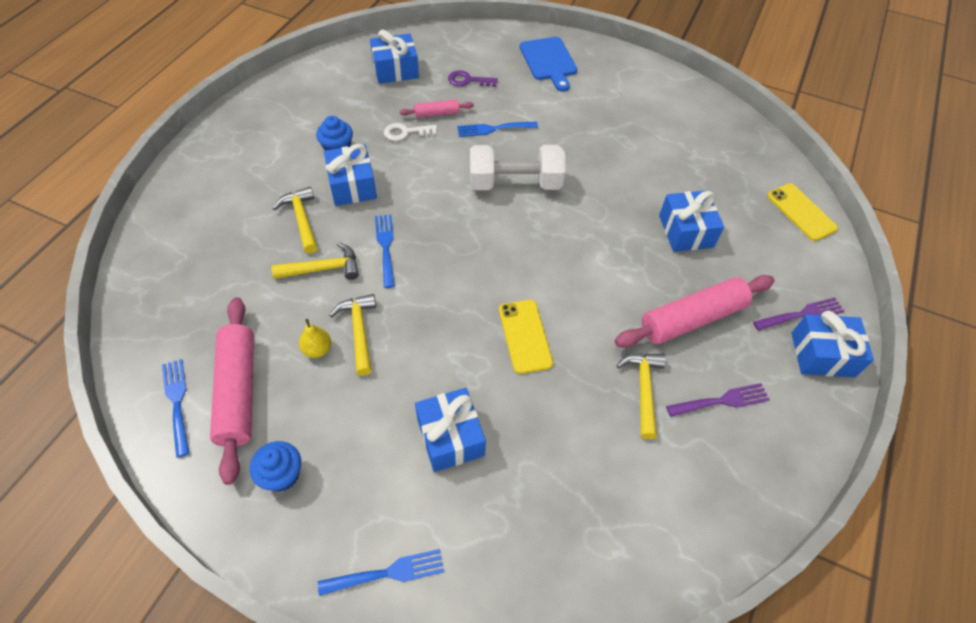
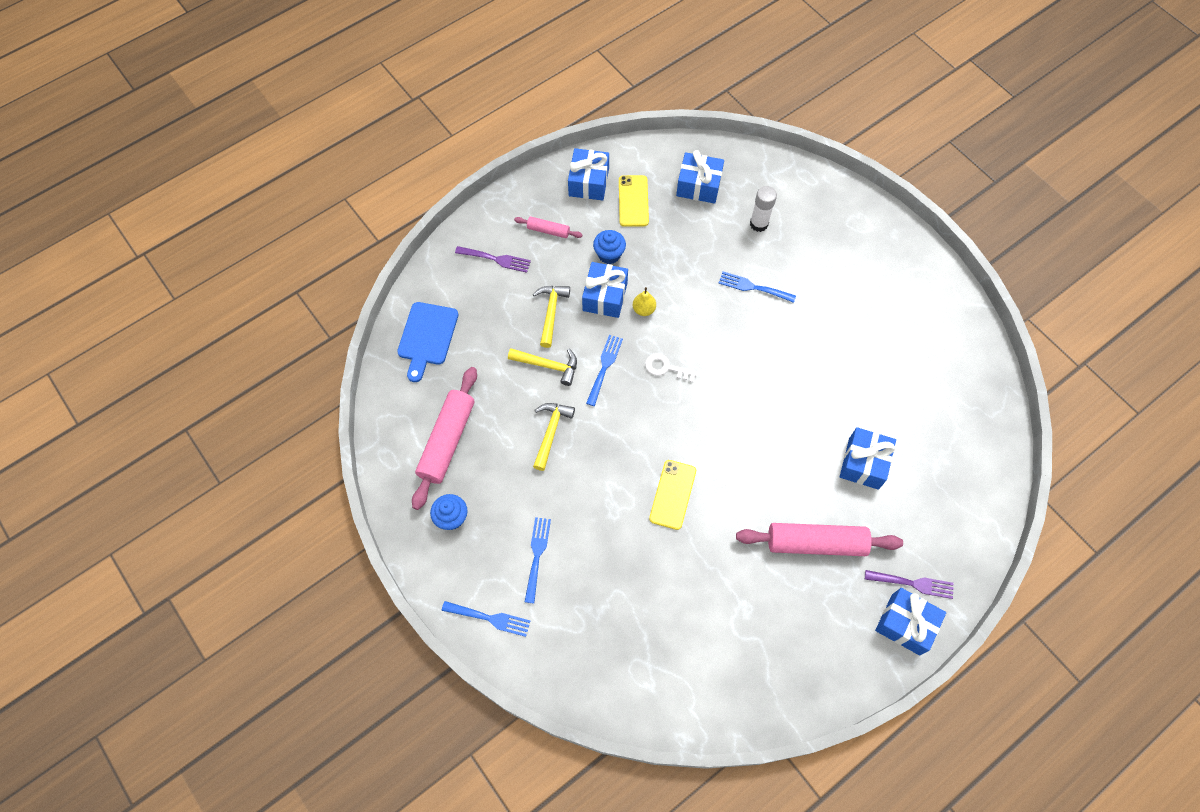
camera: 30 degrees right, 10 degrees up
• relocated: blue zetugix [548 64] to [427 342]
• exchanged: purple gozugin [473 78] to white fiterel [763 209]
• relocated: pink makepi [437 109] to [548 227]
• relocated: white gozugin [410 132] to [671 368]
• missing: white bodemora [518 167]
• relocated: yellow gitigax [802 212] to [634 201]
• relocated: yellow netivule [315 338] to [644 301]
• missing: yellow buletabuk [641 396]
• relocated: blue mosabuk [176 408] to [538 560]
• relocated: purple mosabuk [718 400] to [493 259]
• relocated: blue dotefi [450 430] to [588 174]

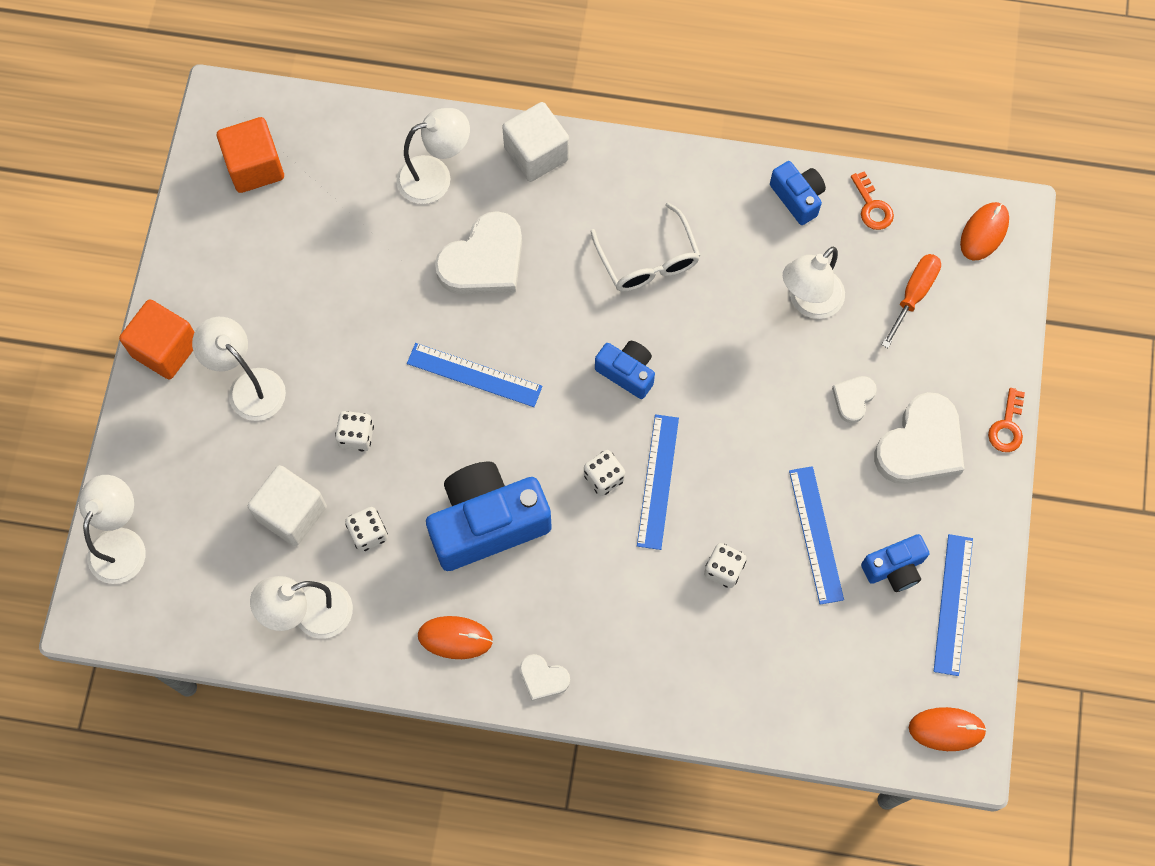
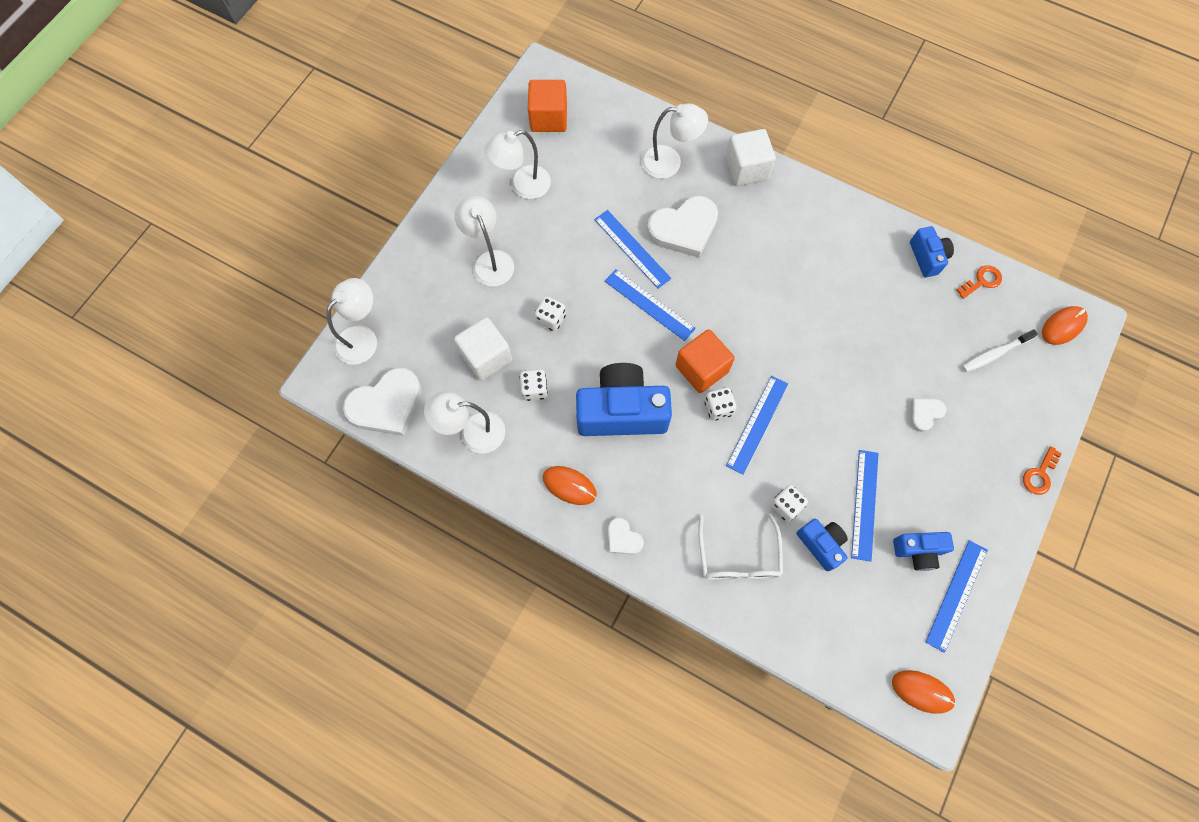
camera: 20 degrees right, 0 degrees up
• spun: orange gozugin [872 200] = [979 282] 120 degrees counterclockwise
• relocated: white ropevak [645 247] to [740 546]
• relocated: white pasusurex [814 283] to [517 164]
• exchanged: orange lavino [911 301] to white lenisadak [1000 350]
• relocated: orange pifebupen [157 339] to [705 361]
• relocated: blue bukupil [625 370] to [822 545]
• relocated: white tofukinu [919 438] to [382 402]
• appeared: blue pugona [633 249]

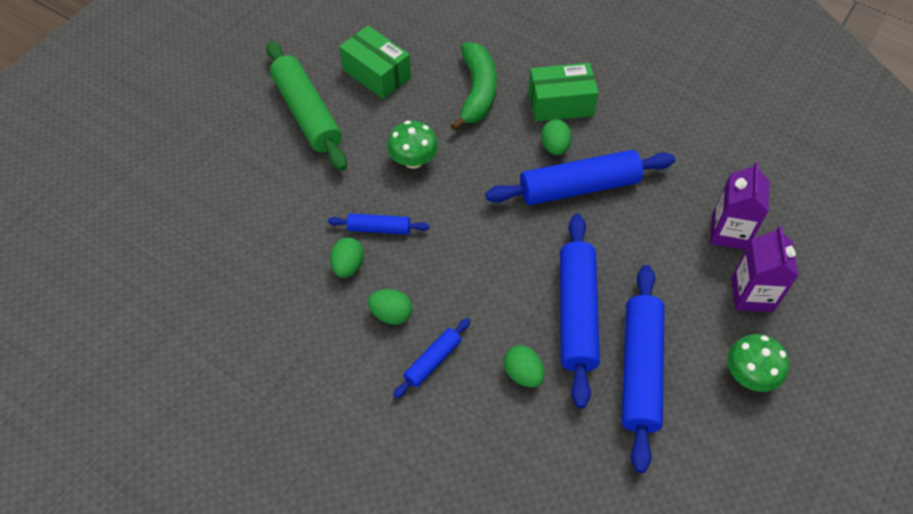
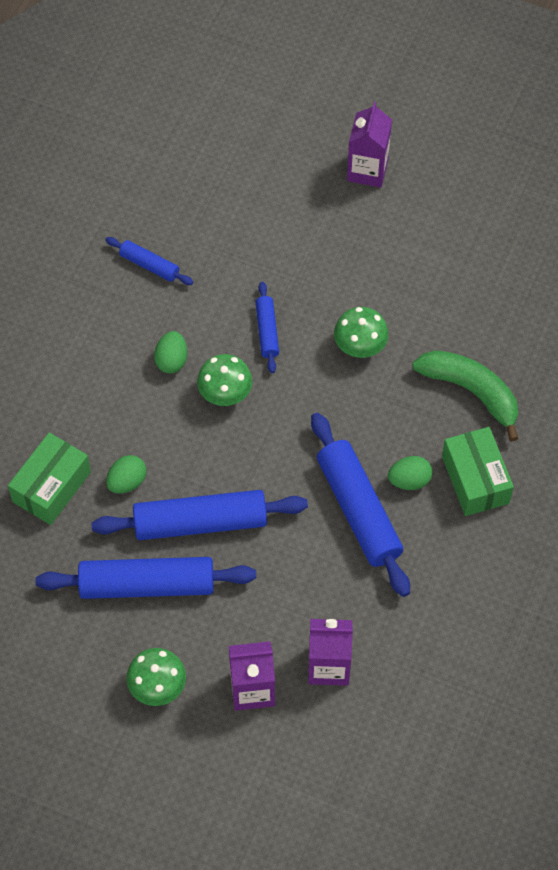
camera: 80 degrees right, 5 degrees up
• relocated: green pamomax [375 62] to [49 478]
• missing: green makepi [307 106]
• spun: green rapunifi [474 86] = [465 395] 135 degrees counterclockwise
• missing: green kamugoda [347 257]
• relocated: blue makepi [432 358] to [149 261]
• appeared: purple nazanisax [369 145]
• appeared: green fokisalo [224 380]

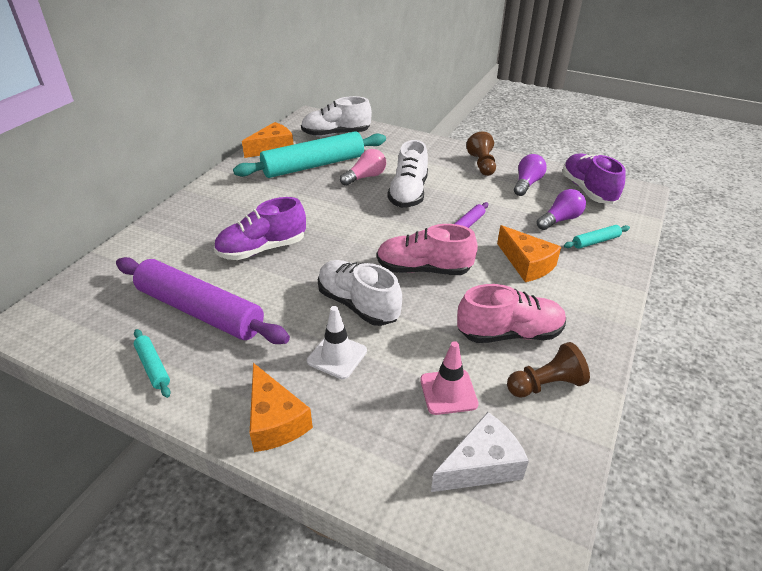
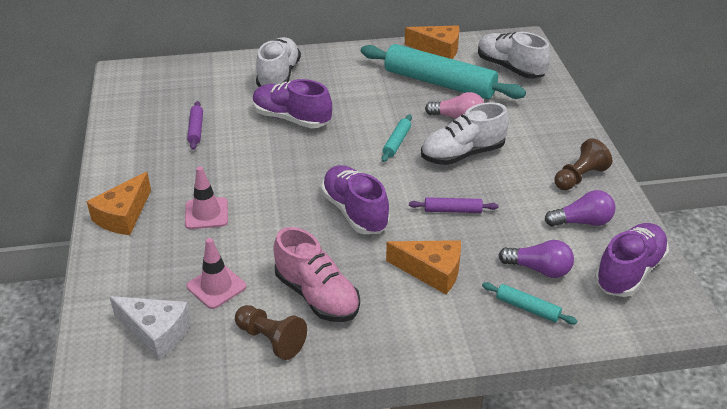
camera: 55 degrees right, 0 degrees up
• colour: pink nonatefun [427 249] to purple nonatefun [355 199]
• spun: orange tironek [529 253] = [423 267] 90 degrees counterclockwise
• size: purple makepi [203 300] = [195 125] x0.42
• relocated: white nonatefun [360 293] to [278 62]
• colour: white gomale [337 342] to pink gomale [206 197]
• relocated: turquoise makepi [152 363] to [396 138]

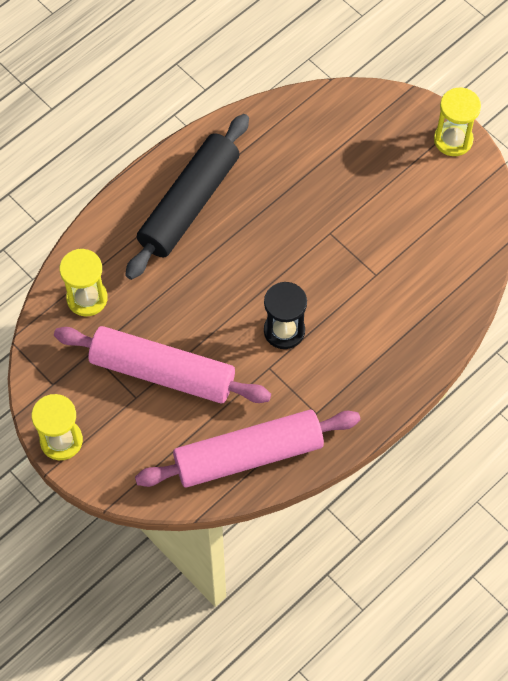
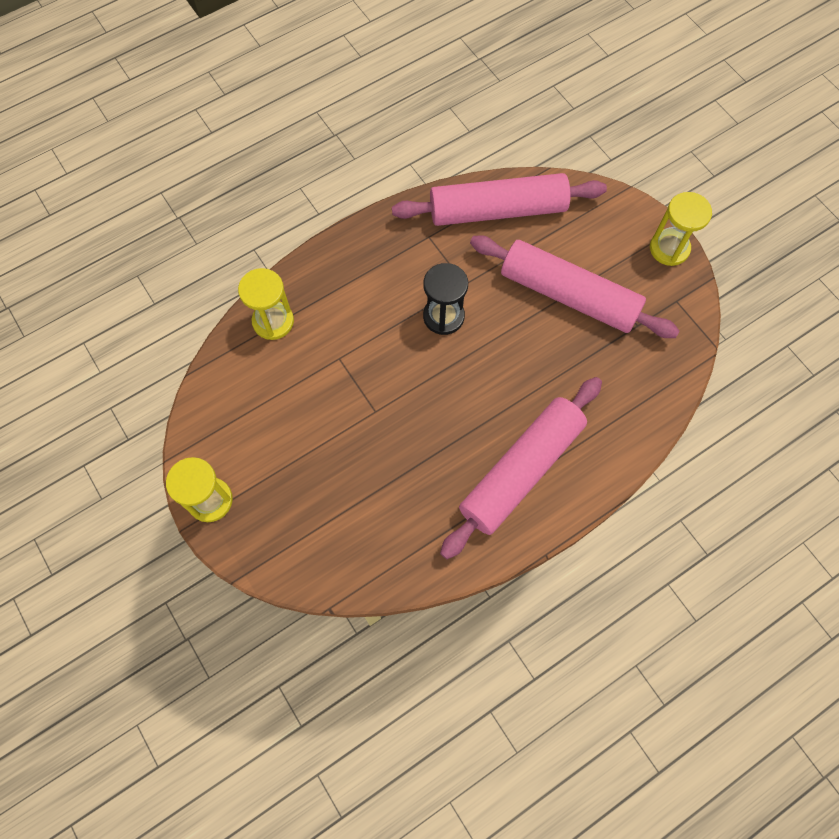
camera: 170 degrees left, 5 degrees up
• colour: black makepi [187 197] to pink makepi [521 468]
• relocated: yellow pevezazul [83 282] to [266 304]

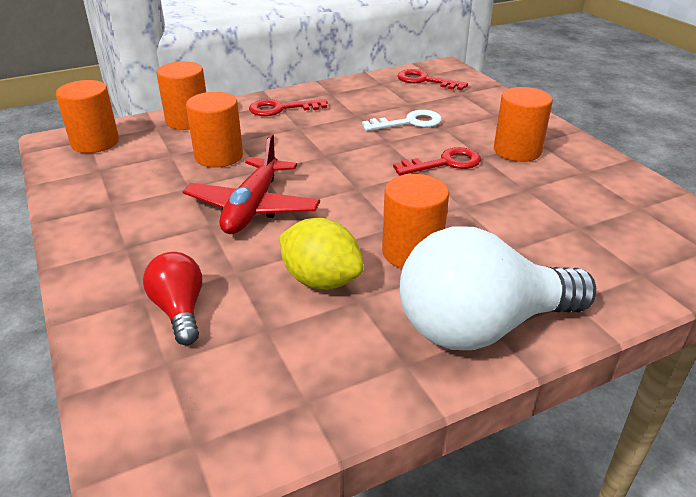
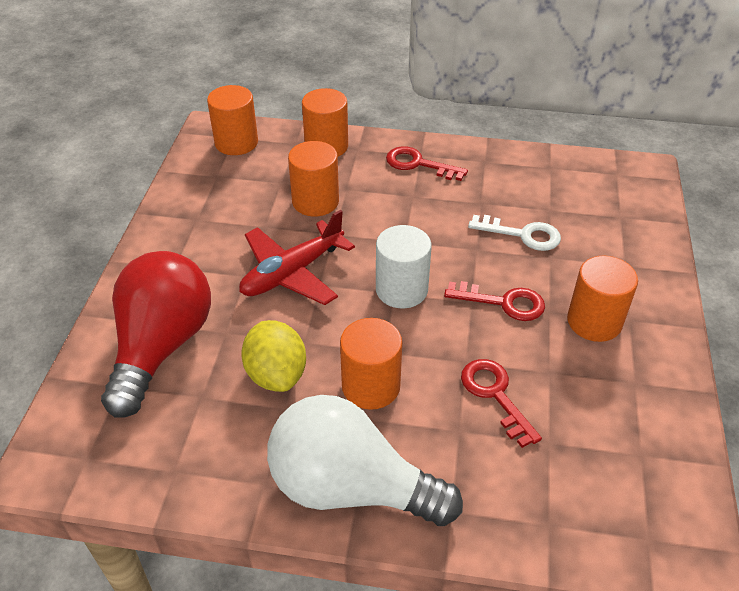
camera: 35 degrees right, 10 degrees up
• relocated: red gozugin [432 79] to [501 403]
• size: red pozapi [172 298] = [156 334] x1.98
• appeared: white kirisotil [404 266]

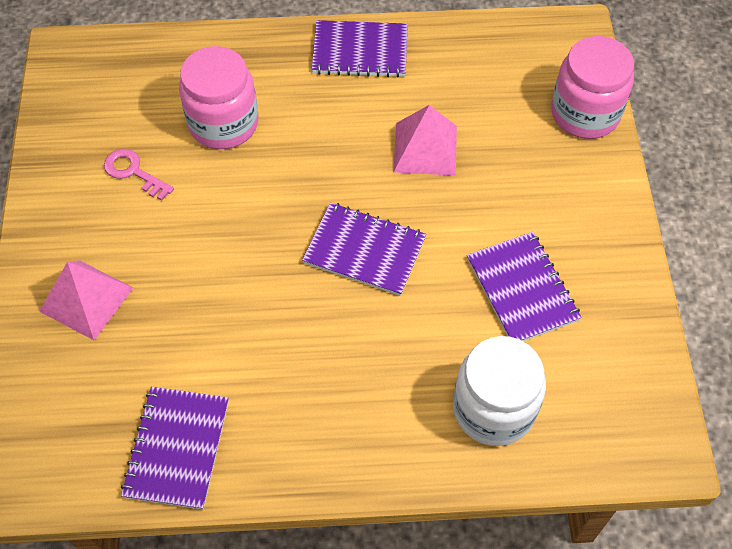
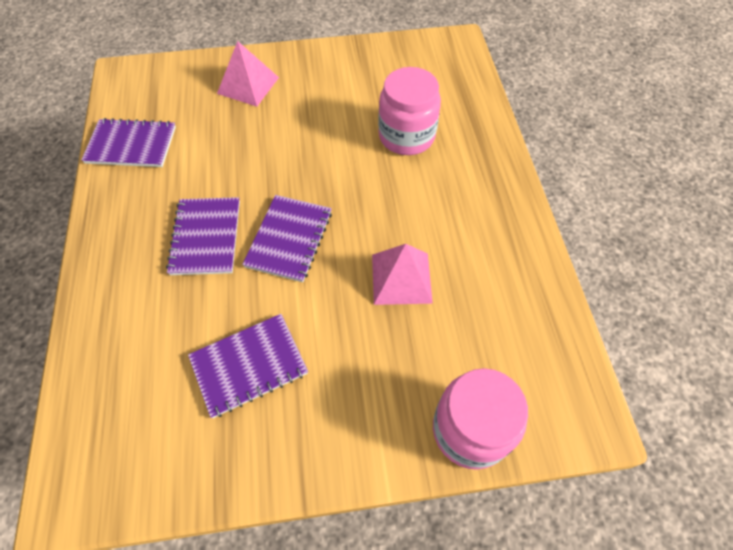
camera: 85 degrees right, 0 degrees up
• relocated: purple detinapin [360 49] to [203 236]
• missing: pink gozugin [139 175]
• missing: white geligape [499 391]

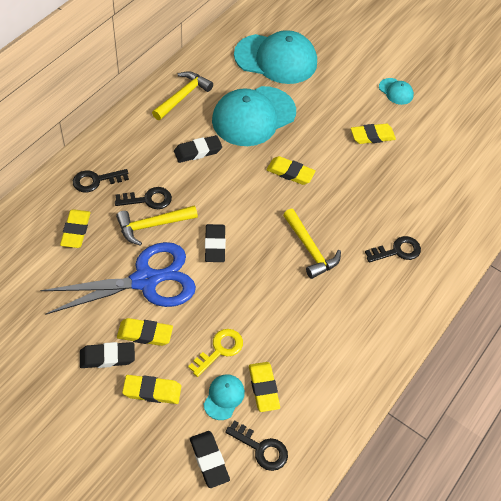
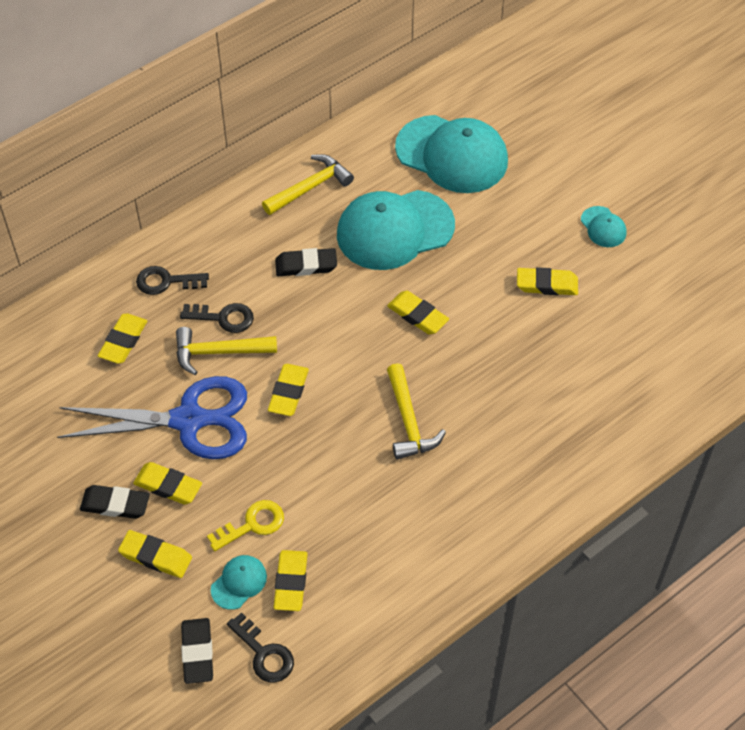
camera: 20 degrees right, 0 degrees up
• colour: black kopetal [215 243] to yellow kopetal [288 390]
• missing: black gozugin [393 249]

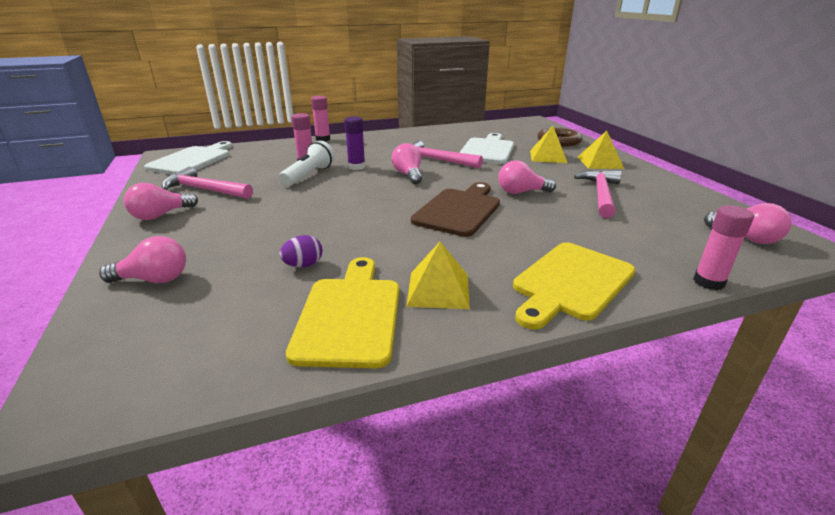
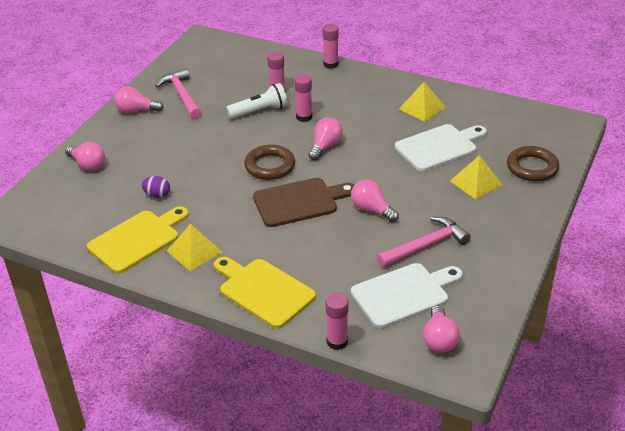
camera: 45 degrees right, 10 degrees up
• colour: purple fiterel [354 143] to pink fiterel [303 98]
• relocated: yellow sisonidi [601 150] to [422 102]
• missing: pink buletabuk [447 154]
• relocated: white zetugix [188 157] to [407 295]
• spun: yellow zetugix [574 286] = [265 293] 45 degrees clockwise
• appeared: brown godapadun [269 162]

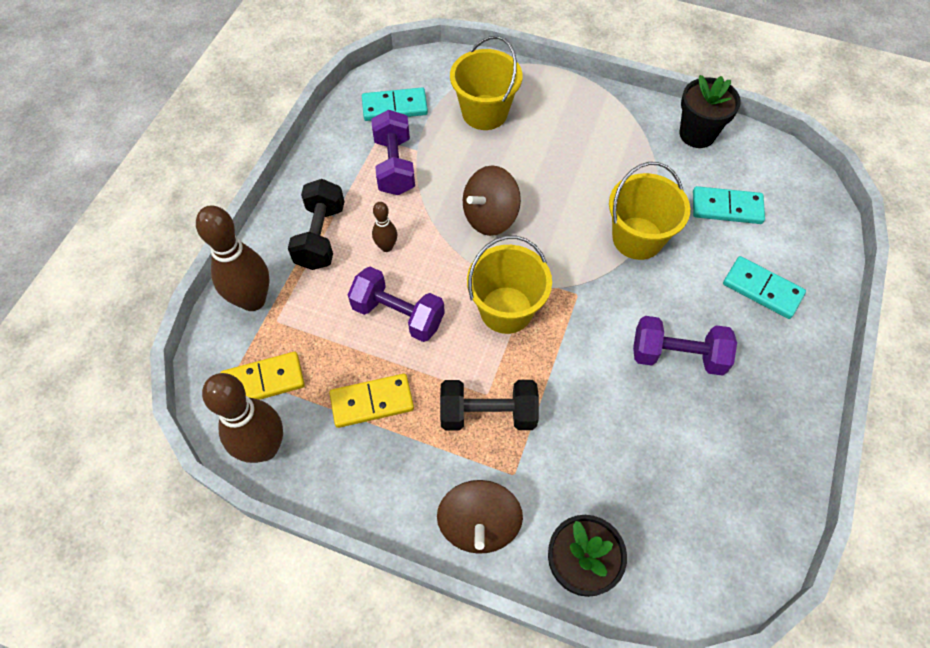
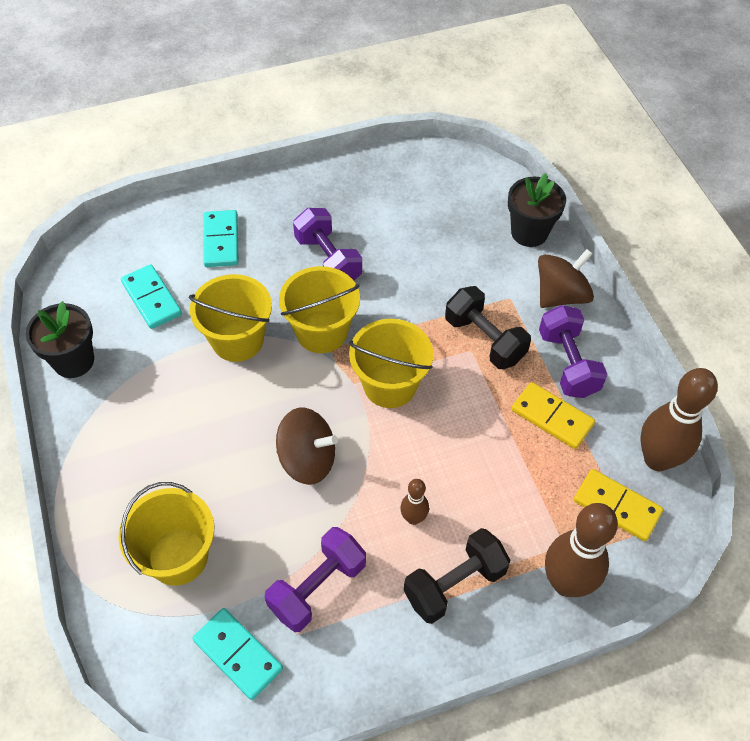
camera: 130 degrees left, 5 degrees down
• relocated: purple bodemora [396 304] to [573 351]
• appeared: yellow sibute [319 309]

